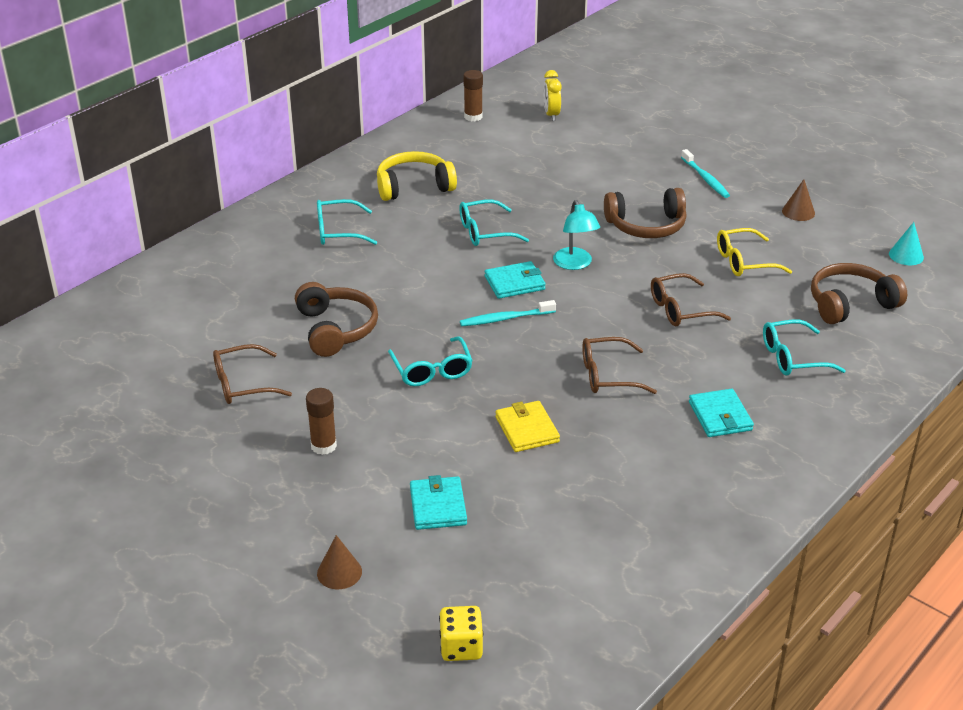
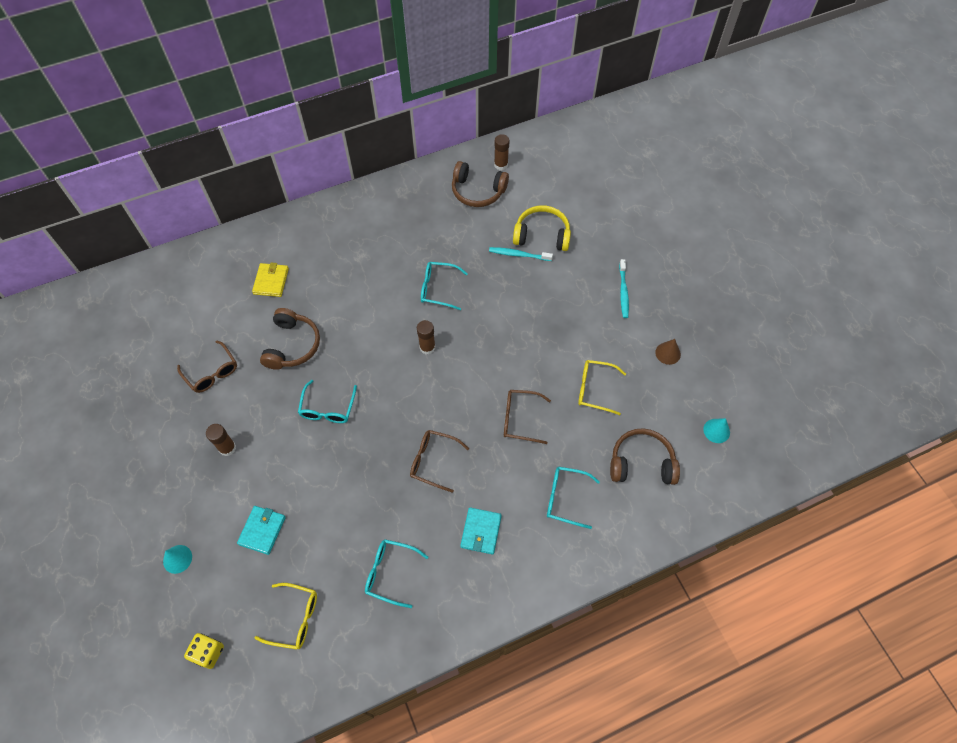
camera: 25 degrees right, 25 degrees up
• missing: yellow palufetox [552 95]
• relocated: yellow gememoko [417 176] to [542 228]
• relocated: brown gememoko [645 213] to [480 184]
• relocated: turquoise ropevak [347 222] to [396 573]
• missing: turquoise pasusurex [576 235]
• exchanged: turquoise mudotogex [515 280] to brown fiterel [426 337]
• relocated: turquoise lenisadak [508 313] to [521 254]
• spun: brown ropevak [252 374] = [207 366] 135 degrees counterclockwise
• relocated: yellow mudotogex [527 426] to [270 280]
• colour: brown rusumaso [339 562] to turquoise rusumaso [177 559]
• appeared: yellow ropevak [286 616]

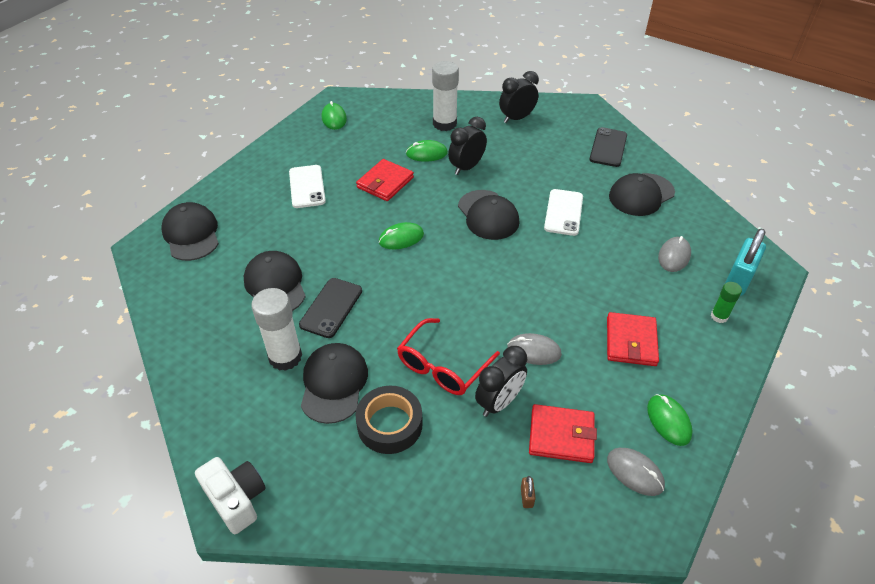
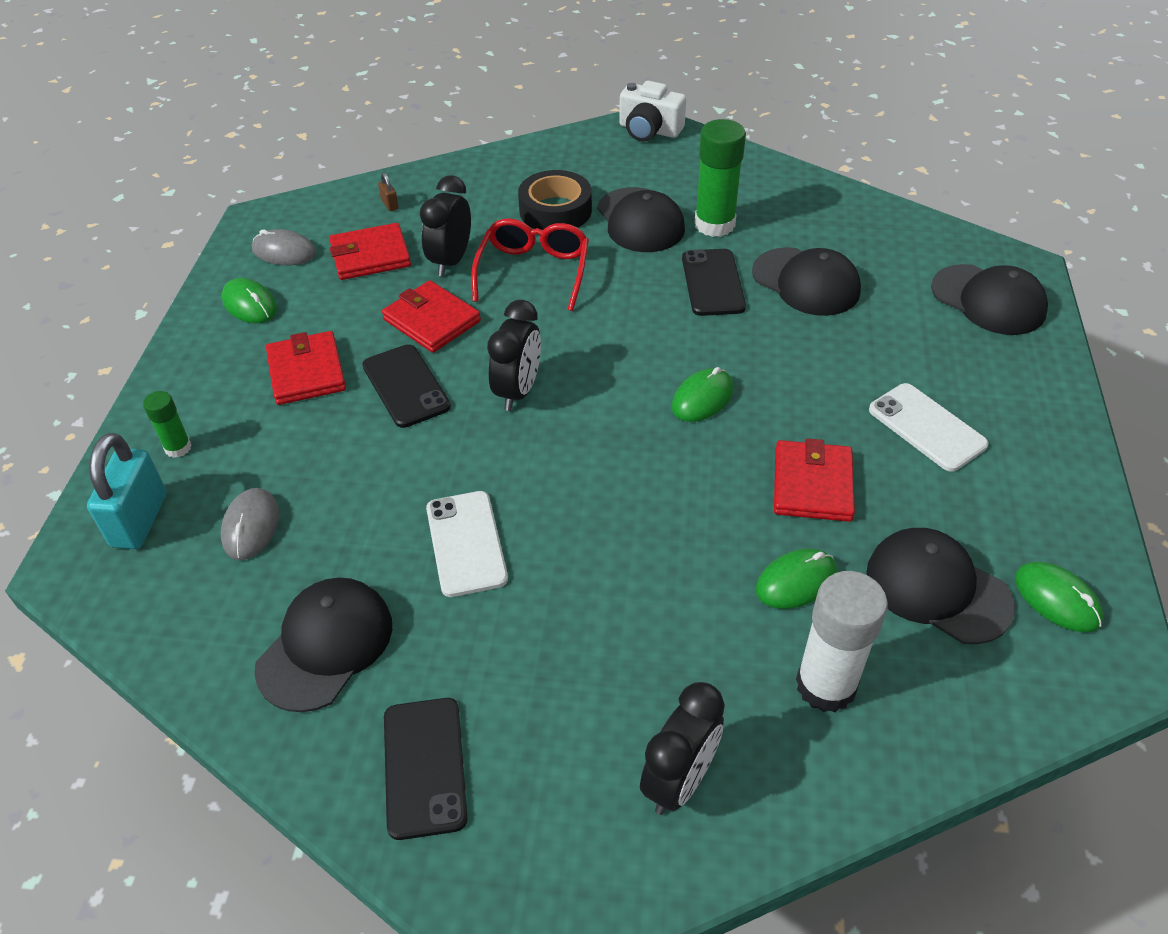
camera: 155 degrees right, 0 degrees up
• relocated: black palufetox [467 146] to [514 355]
• relocated: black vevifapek [488 215] to [941 586]
• colour: white fiterel [276 329] to green fiterel [720 178]
• exchanged: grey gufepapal [534 349] to red mudotogex [431 316]
• appeared: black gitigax [406 386]

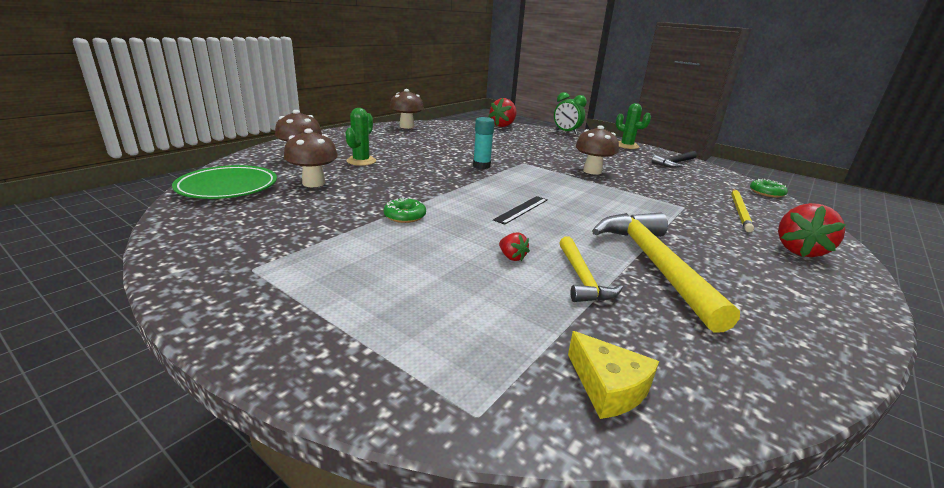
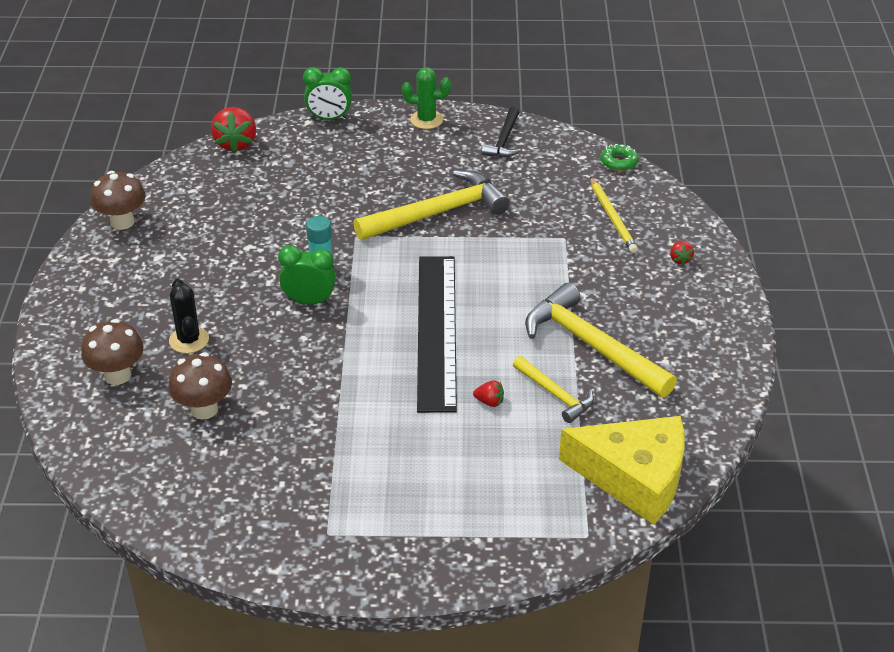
camera: 35 degrees left, 15 degrees up
• colour: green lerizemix [360 137] to black lerizemix [189 316]
• exchanged: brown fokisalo [597 150] to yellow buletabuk [431 205]
• missing: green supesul [224 182]
• size: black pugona [520 210] = [437 334] x2.46
• missing: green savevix [405 210]
• size: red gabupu [812 230] = [682 253] x0.49
• size: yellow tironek [613 375] = [622 470] x2.10
• appeared: green palufetox [307 275]

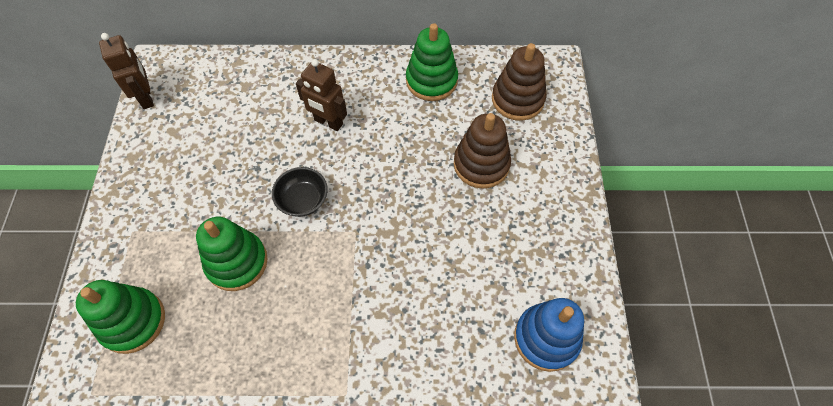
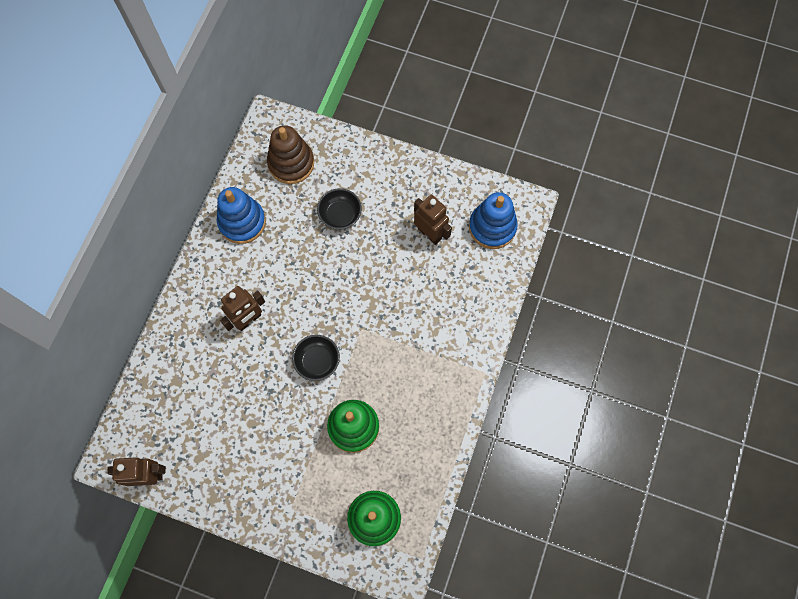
camera: 70 degrees left, 10 degrees up
• colour: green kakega [432 62] to blue kakega [241 215]
• exchanged: brown kakega [482 151] to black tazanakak [339 209]
• appeared: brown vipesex [433 220]

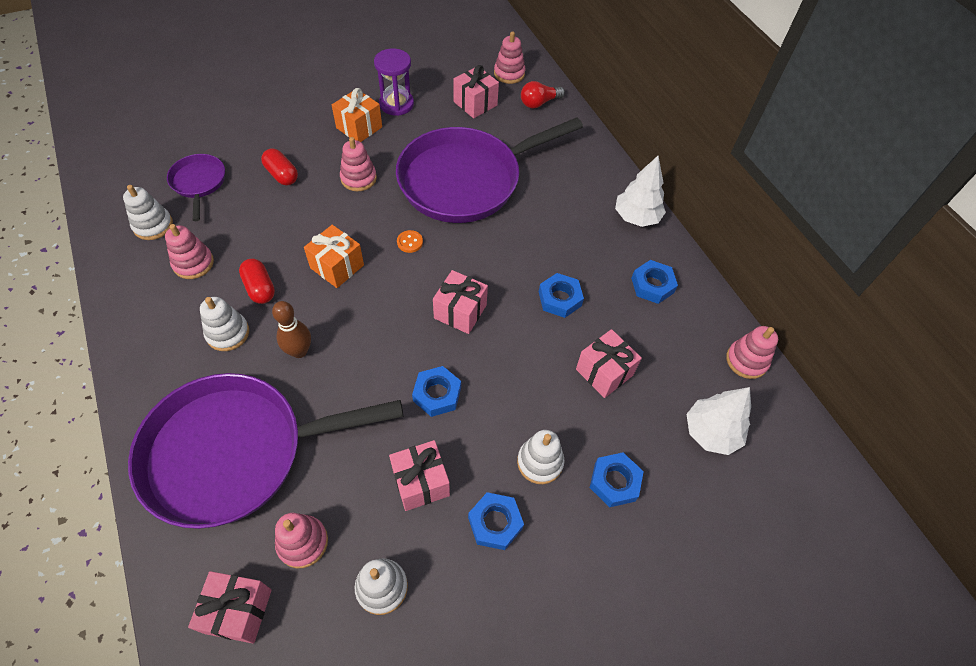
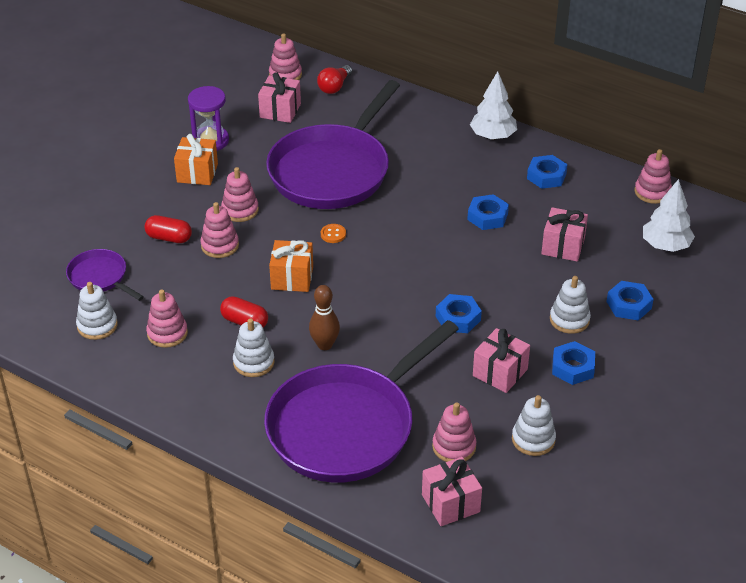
camera: 30 degrees left, 15 degrees down
• missing: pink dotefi [460 302]
• appeared: pink kakega [219 230]

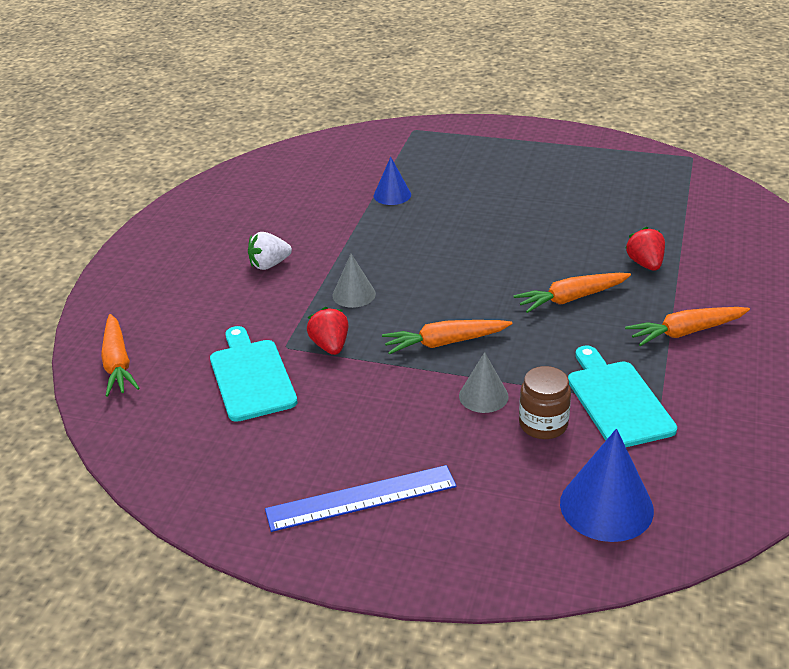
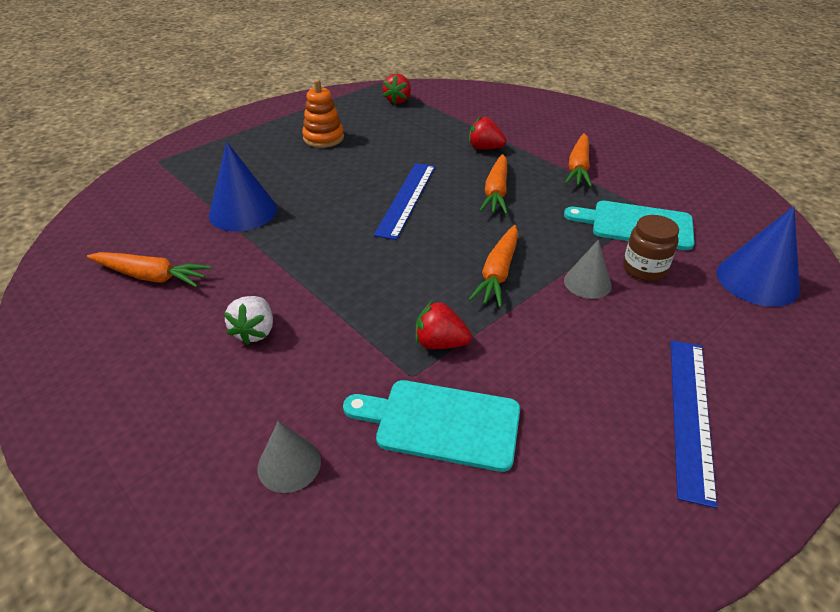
camera: 60 degrees left, 5 degrees up
• size: blue rusumaso [392 181] = [243 187] x1.65
• relocated: grey rusumaso [354 281] to [289 457]
• relocated: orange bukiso [120 355] to [149 269]
• appeared: red gabupu [397 89]
• appeared: orange kakega [323 113]
• appeared: blue pugona [404 201]

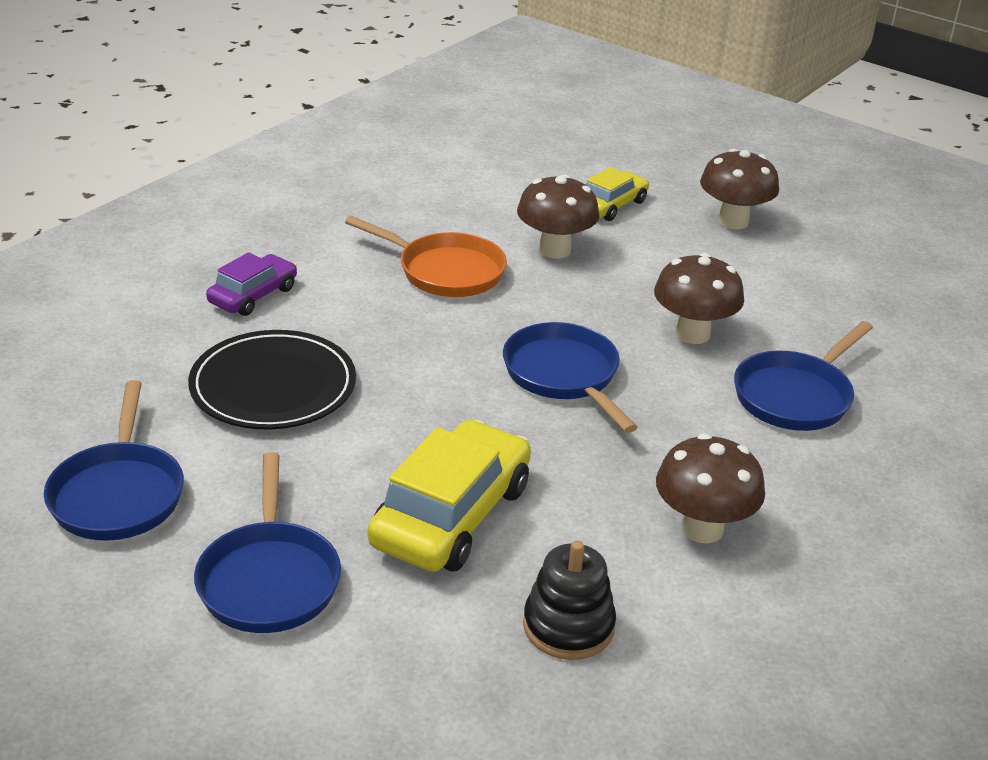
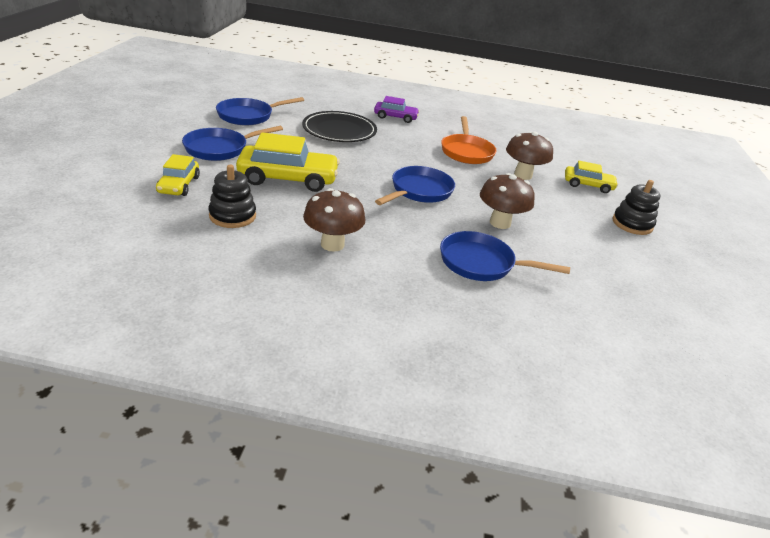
camera: 60 degrees right, 0 degrees up
• exchanged: brown fokisalo [739 189] to black kakega [636 207]
• appeared: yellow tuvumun [178 175]

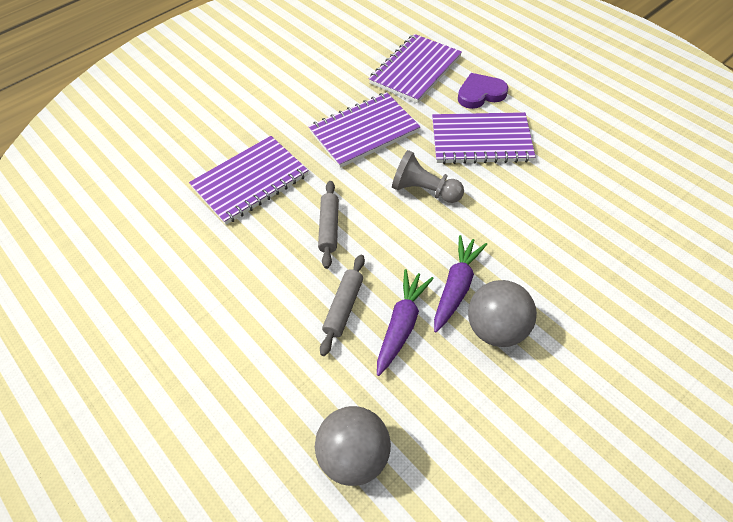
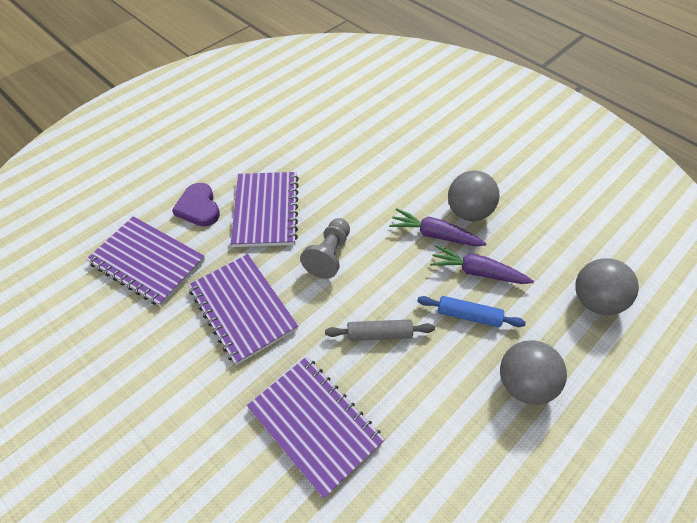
camera: 95 degrees left, 0 degrees up
• colour: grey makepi [342 305] to blue makepi [471 311]
• appeared: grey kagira [533 372]

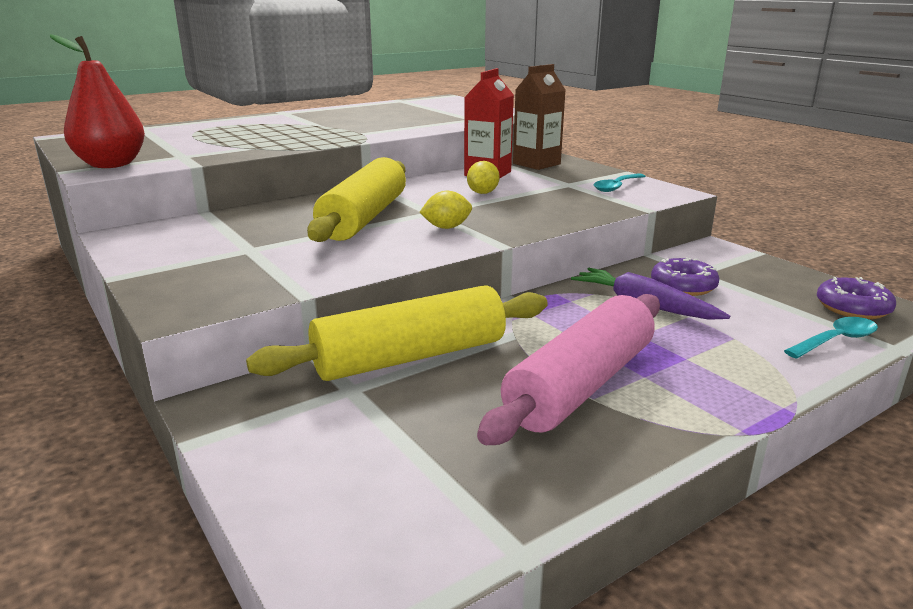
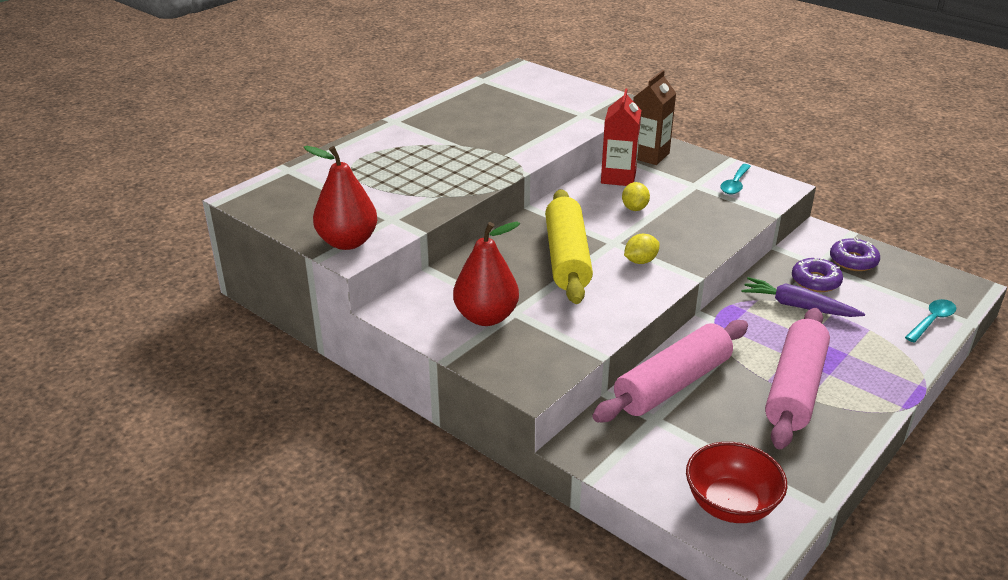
camera: 15 degrees left, 10 degrees up
• relocated: purple savevix [856 298] to [855 254]
• colour: yellow makepi [397 333] to pink makepi [670 371]
• appeared: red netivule [486 274]
• appeared: red tazanakak [736 482]

